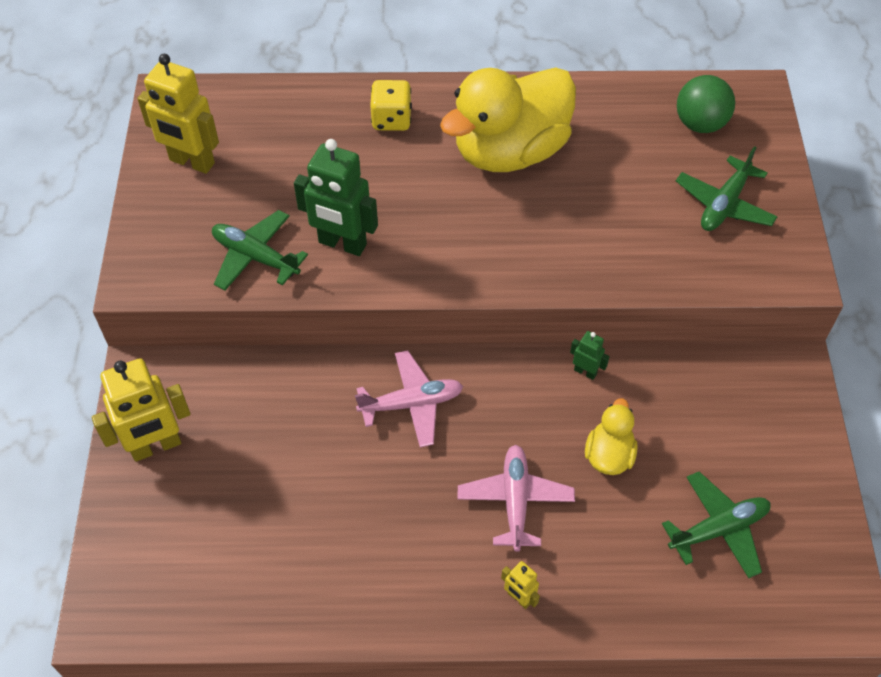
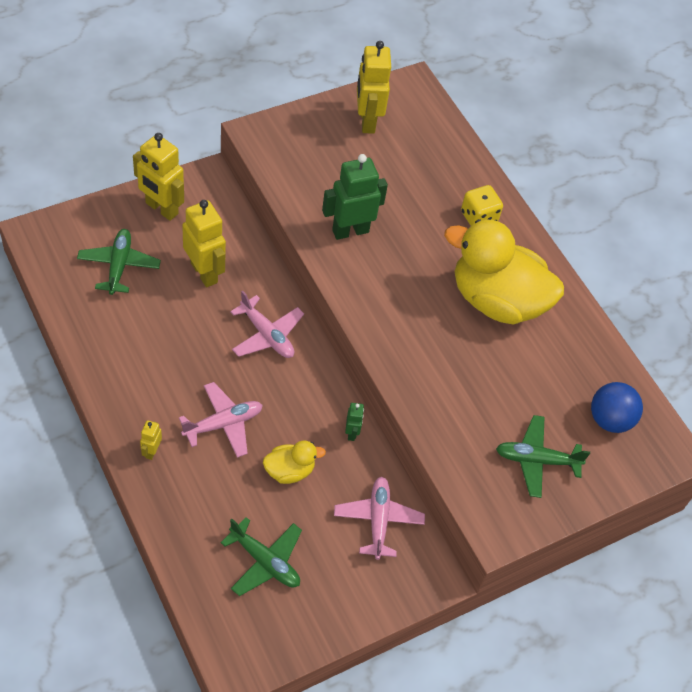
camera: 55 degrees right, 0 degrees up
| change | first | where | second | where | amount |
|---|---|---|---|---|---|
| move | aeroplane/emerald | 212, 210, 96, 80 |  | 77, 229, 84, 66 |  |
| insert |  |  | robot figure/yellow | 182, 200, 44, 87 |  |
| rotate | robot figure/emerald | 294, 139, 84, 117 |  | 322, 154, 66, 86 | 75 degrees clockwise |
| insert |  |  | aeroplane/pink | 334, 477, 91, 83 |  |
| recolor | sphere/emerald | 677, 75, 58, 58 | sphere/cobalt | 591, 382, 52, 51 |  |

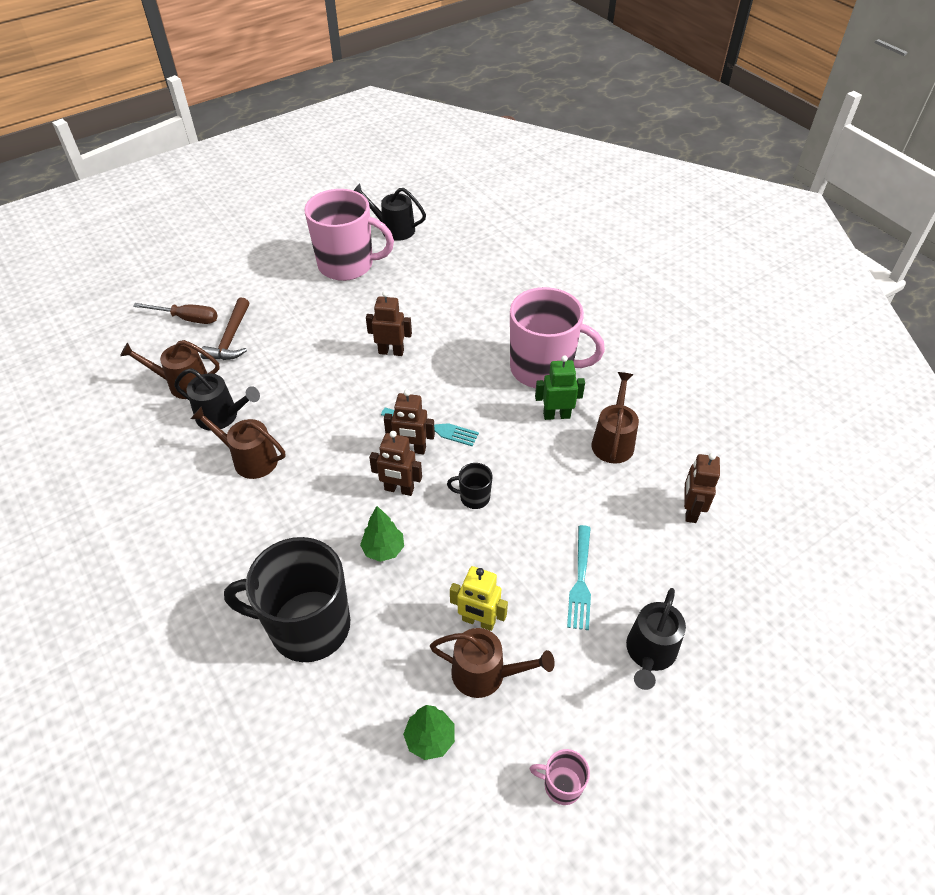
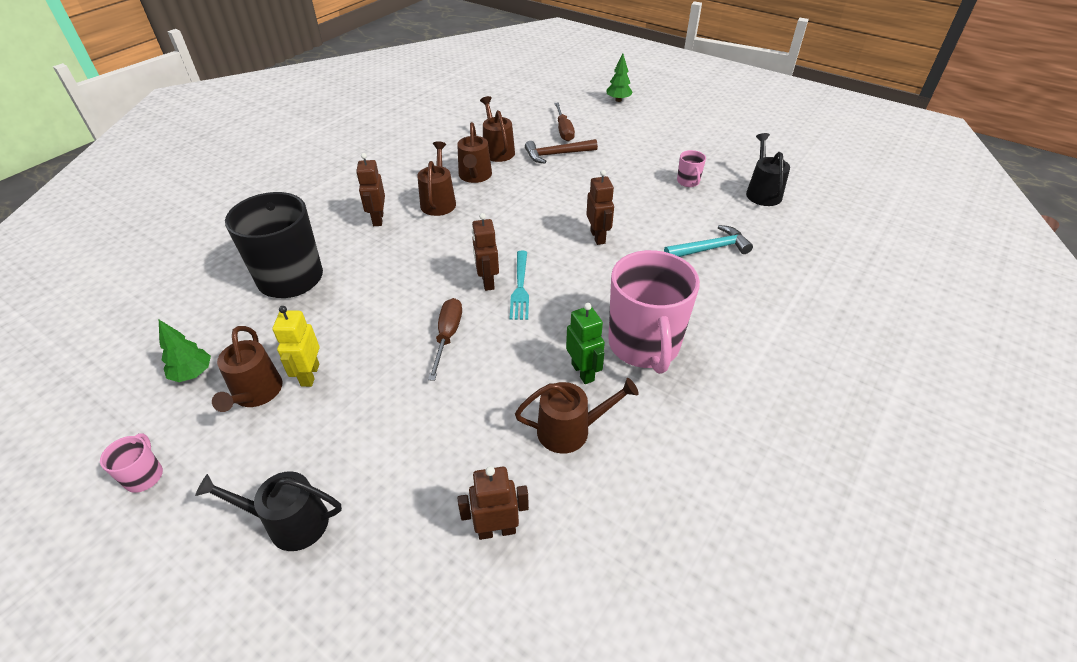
camera: 70 degrees right, 5 degrees down
| change | first | where | second | where | amount |
|---|---|---|---|---|---|
| move | robot figure/brown | 369, 431, 53, 65 |  | 356, 153, 29, 73 |  |
| replace | mug/ebony | 447, 463, 45, 46 | hand screwdriver/brown | 428, 298, 34, 83 |  |
| recolor | watering can/ebony | 174, 368, 86, 63 | watering can/brown | 457, 122, 35, 61 |  |
| move | toy tree/emerald | 360, 506, 44, 56 |  | 606, 54, 27, 48 |  |
| insert |  |  | hammer/teal | 664, 225, 89, 32 |  |
| resize | mug/pink | 304, 189, 90, 92 |  | 677, 150, 29, 37 | x0.42 |
| delete | dinner fork/teal | 567, 525, 24, 105 |  |  |  |

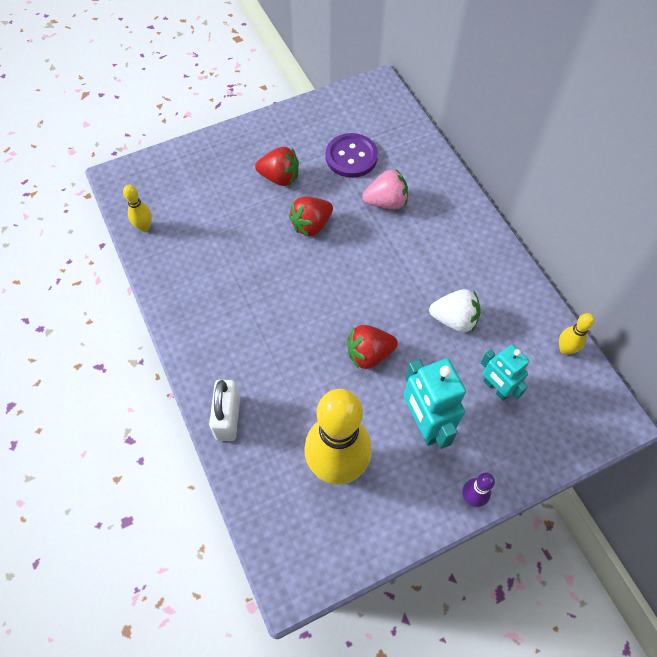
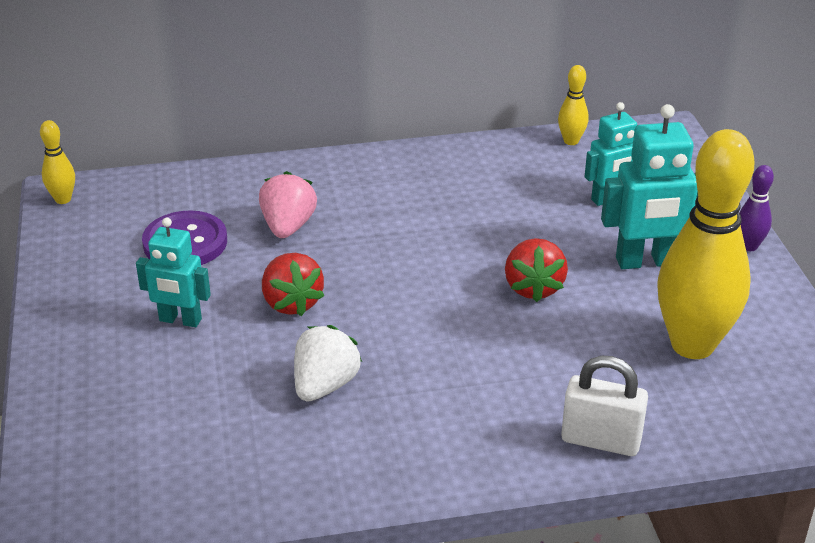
camera: 75 degrees left, 25 degrees down
| change | first | where | second | where | amount |
|---|---|---|---|---|---|
| move | skittle/yellow | 123, 185, 29, 47 |  | 40, 120, 35, 84 |  |
| replace | berry/crimson | 255, 147, 44, 39 | robot figure/teal | 136, 217, 75, 110 |  |
| move | berry/white | 429, 289, 52, 43 |  | 294, 325, 68, 76 |  |

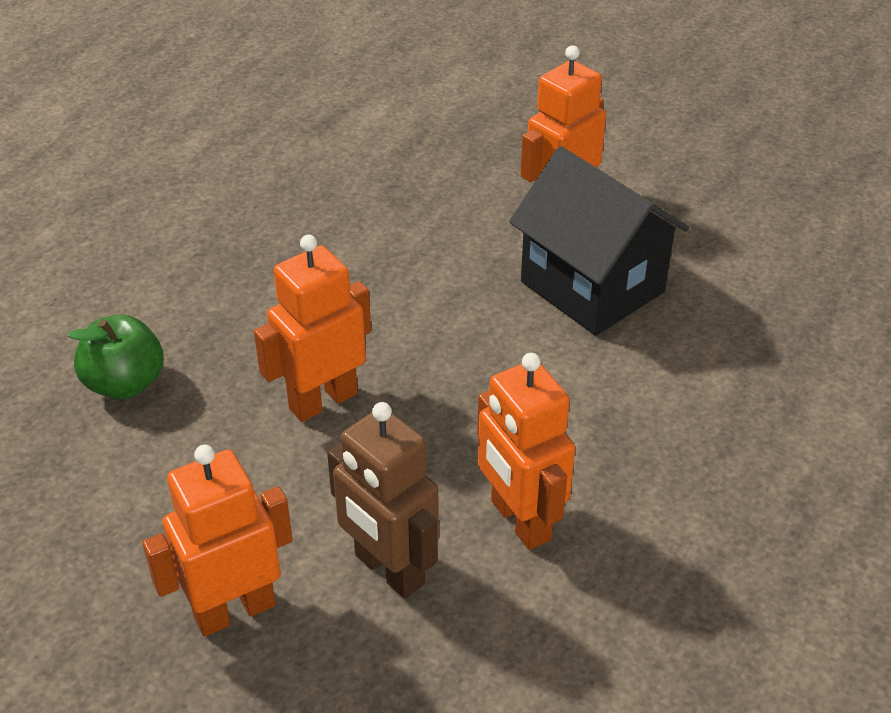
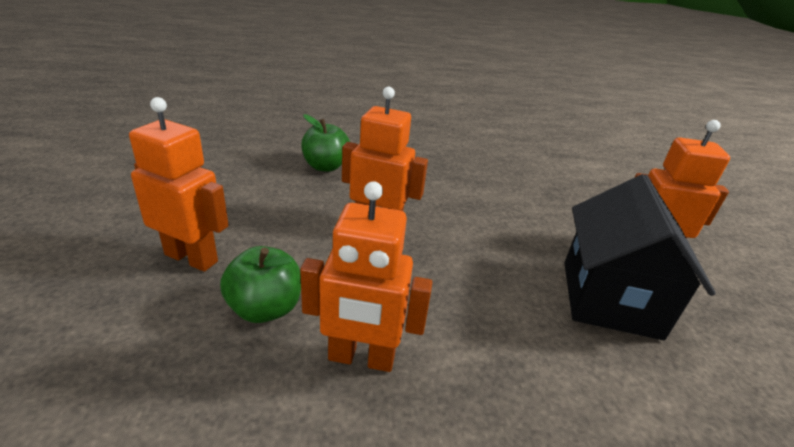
camera: 50 degrees right, 10 degrees down
| change | first | where | second | where | amount |
|---|---|---|---|---|---|
| replace | robot figure/brown | 327, 402, 112, 197 | apple/emerald | 220, 246, 81, 77 |  |
| rotate | robot figure/orange | 477, 353, 98, 197 |  | 300, 181, 133, 191 | 105 degrees counterclockwise |

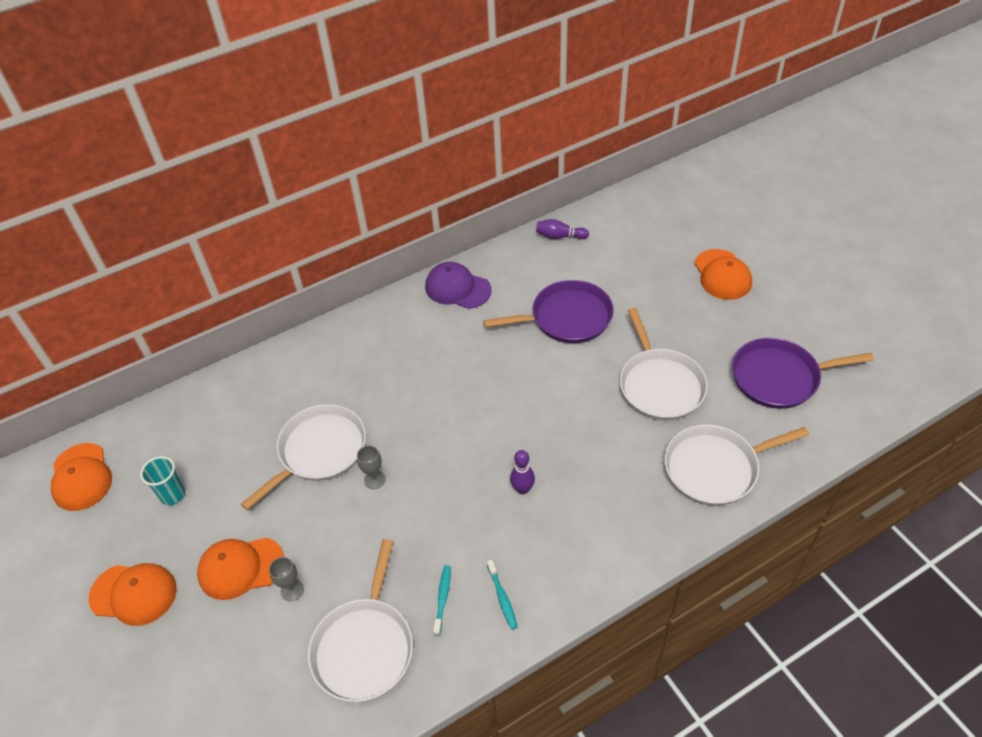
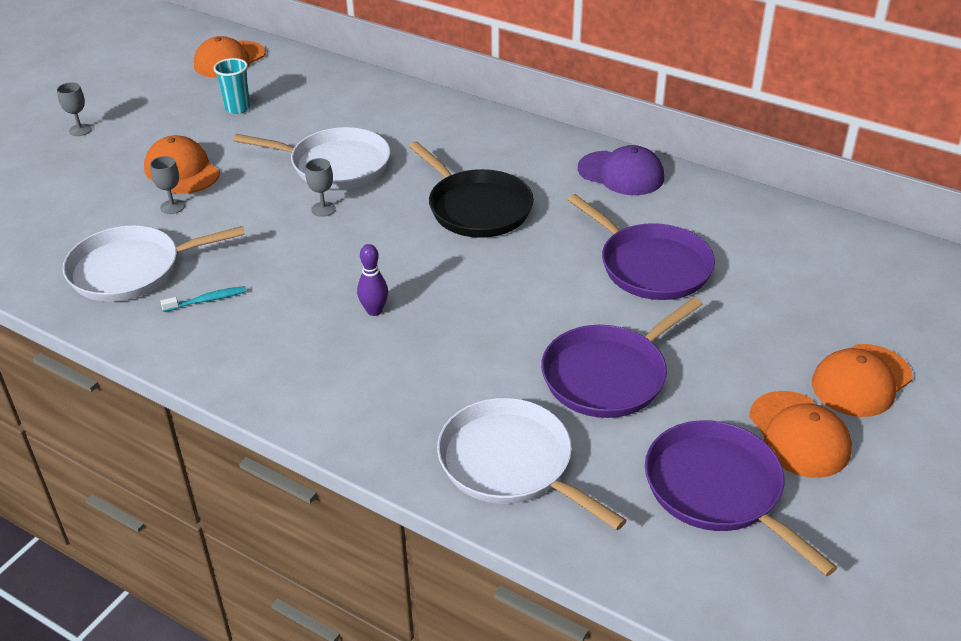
camera: 60 degrees right, 10 degrees down
| change | first | where | second | where | amount |
|---|---|---|---|---|---|
| insert |  |  | wine glass/ash-grey | 57, 82, 35, 54 |  |
| insert |  |  | skillet/ebony | 409, 141, 125, 97 |  |
| recolor | skillet/white | 620, 308, 88, 112 | skillet/royal purple | 541, 297, 162, 121 |  |
| rotate | peaked cap/royal purple | 425, 262, 67, 47 |  | 578, 145, 86, 50 | 120 degrees clockwise |
| move | peaked cap/orange | 89, 563, 88, 63 |  | 749, 391, 103, 87 |  |
| delete | tooth brush/teal | 487, 560, 30, 70 |  |  |  |
| delete | skittle/royal purple | 536, 219, 53, 20 |  |  |  |

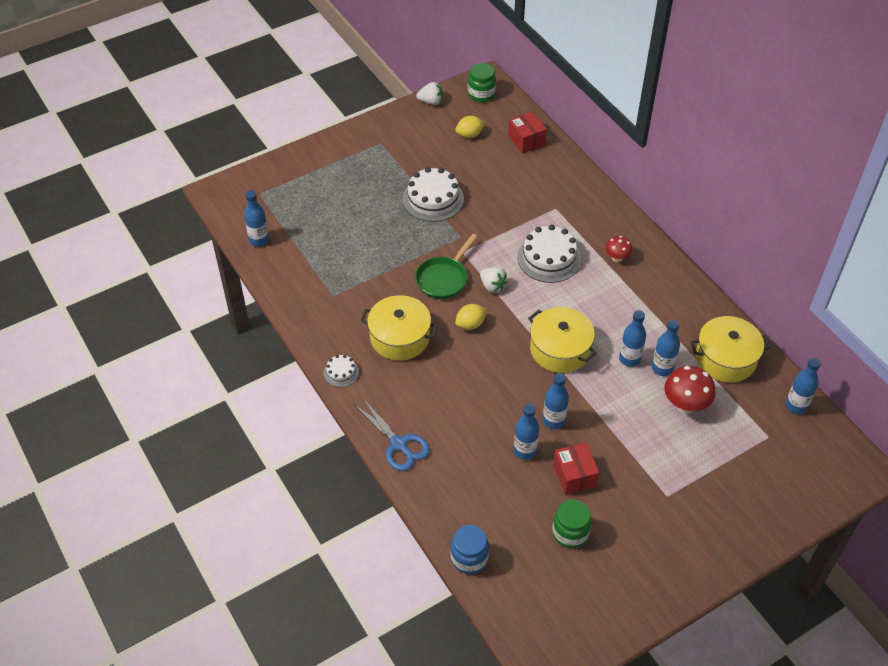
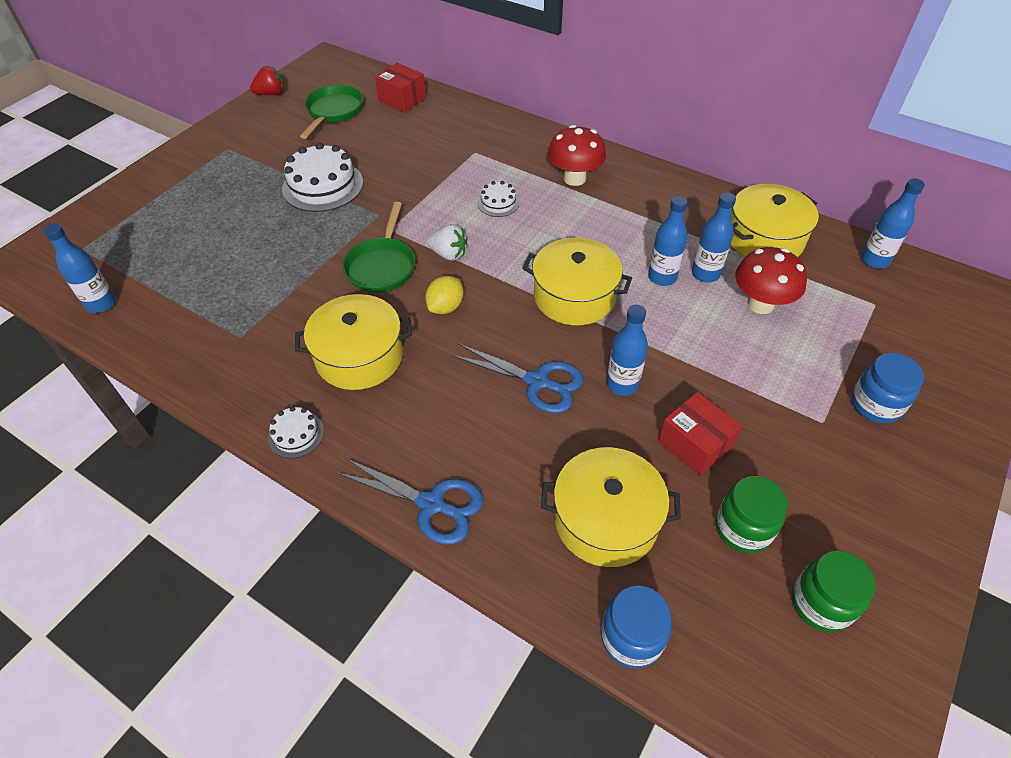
camera: 25 degrees left, 0 degrees up
| change | first | where | second | where | amount |
|---|---|---|---|---|---|
| recolor | berry/white | 416, 82, 27, 23 | berry/crimson | 250, 66, 34, 29 |  |
| replace | lemon/yellow | 455, 116, 30, 22 | skillet/emerald | 300, 85, 63, 54 |  |
| insert |  |  | pair of scissors/cobalt | 451, 343, 133, 70 |  |
| resize | gateau/white | 517, 225, 64, 58 |  | 477, 181, 43, 36 | x0.51 |
| insert |  |  | pot/yellow | 541, 447, 140, 120 |  |
| resize | fungus/crimson | 605, 236, 27, 26 |  | 548, 125, 58, 61 | x1.69 |
| move | jar/emerald | 468, 63, 28, 39 |  | 792, 551, 84, 81 |  |
| insert |  |  | jar/cobalt | 851, 353, 73, 71 |  |
| delete | flask/cobalt | 514, 404, 26, 56 |  |  |  |

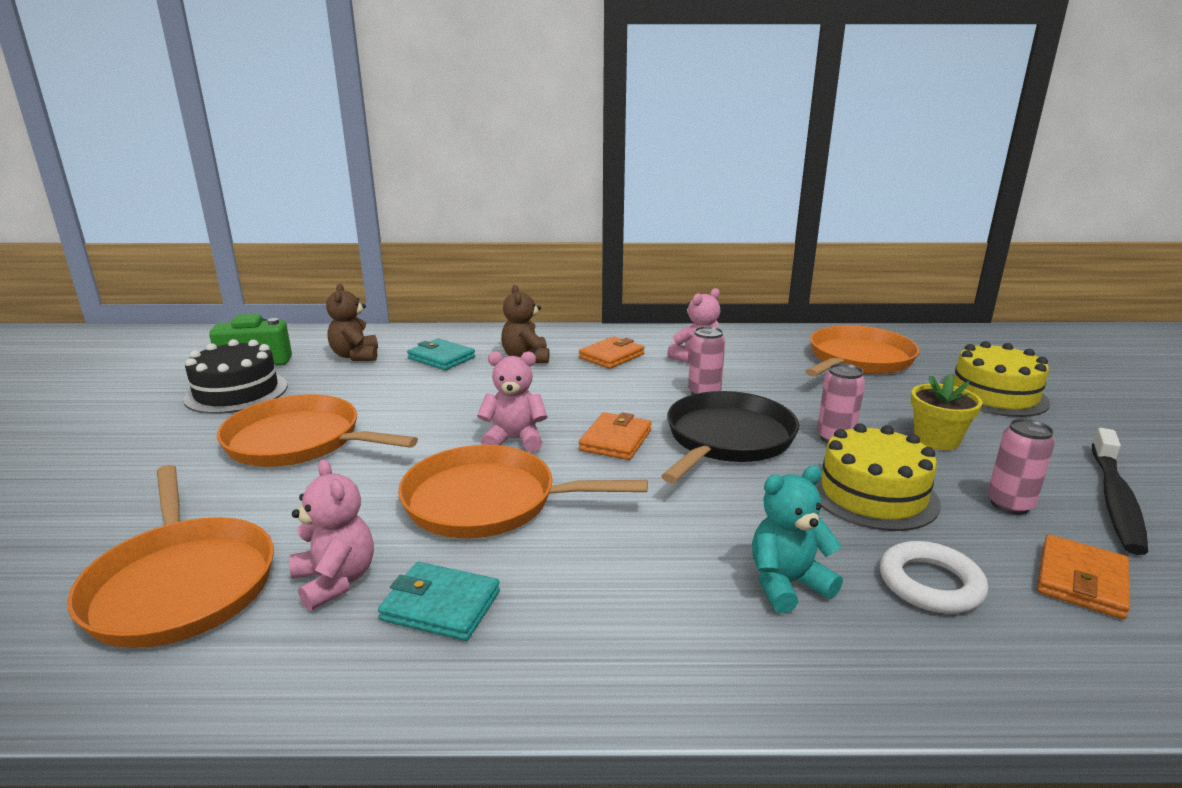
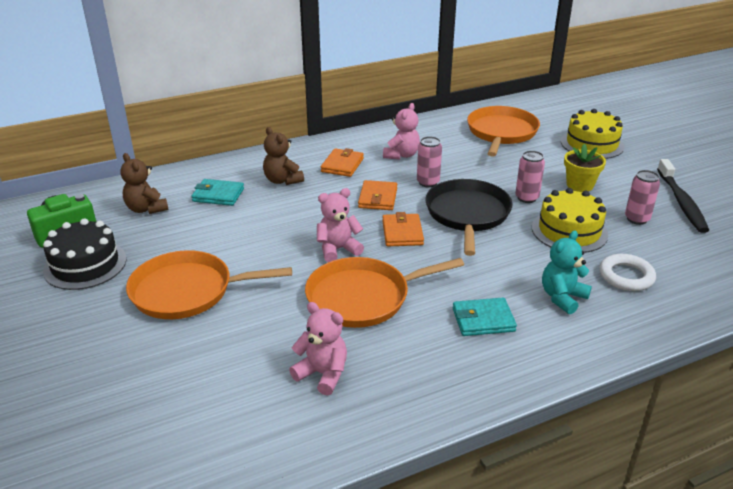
camera: 25 degrees left, 10 degrees up
| change | first | where | second | where | amount |
|---|---|---|---|---|---|
| move | billfold/orange | 1037, 534, 93, 85 |  | 358, 180, 39, 30 |  |
| move | billfold/teal | 378, 562, 122, 79 |  | 453, 298, 64, 38 |  |
| delete | skillet/orange | 67, 465, 207, 183 |  |  |  |

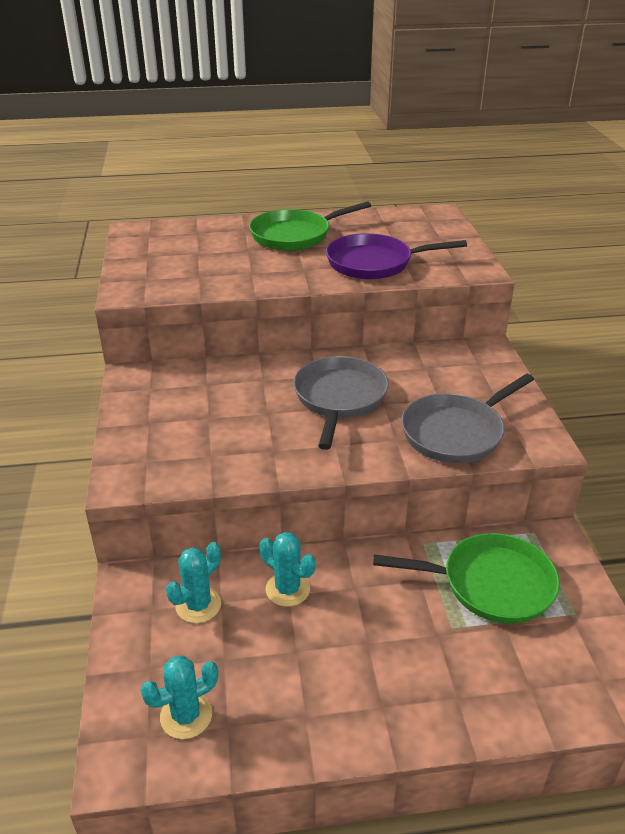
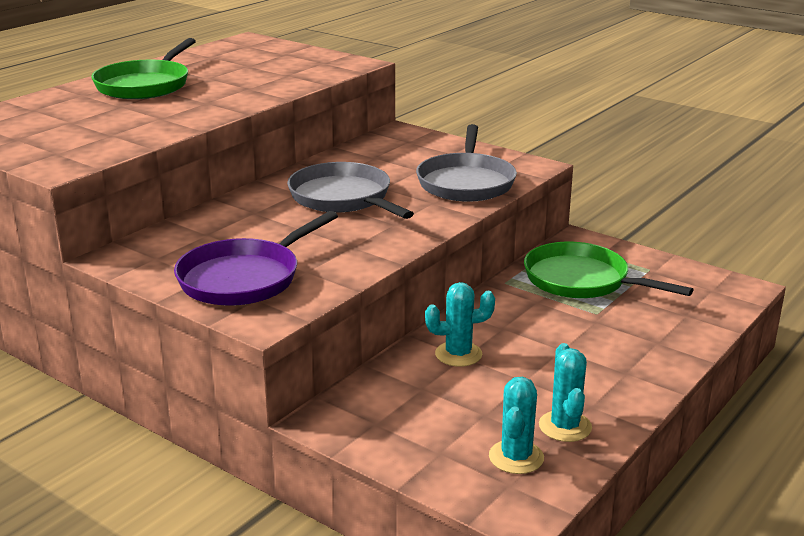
camera: 45 degrees left, 10 degrees down
| change | first | where | second | where | amount |
|---|---|---|---|---|---|
| move | skillet/royal purple | 326, 233, 141, 46 |  | 174, 211, 164, 95 |  |
| rotate | skillet/emerald | 373, 533, 187, 91 |  | 524, 242, 170, 56 | 105 degrees counterclockwise |
| move | cactus/teal | 166, 542, 55, 81 |  | 539, 343, 53, 99 |  |

